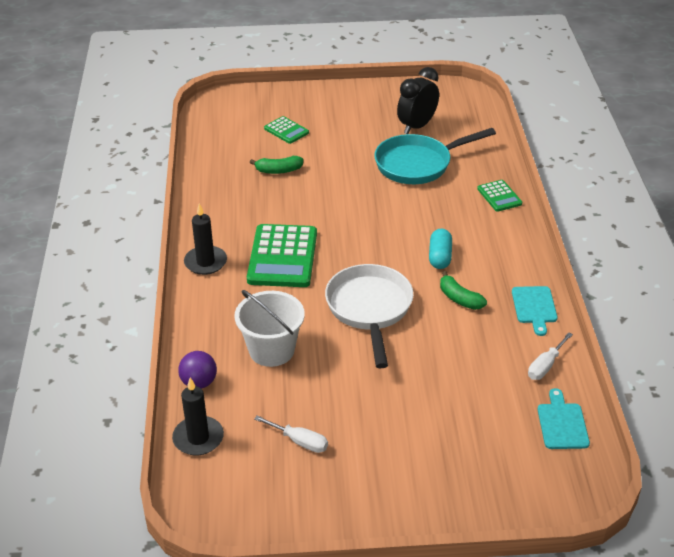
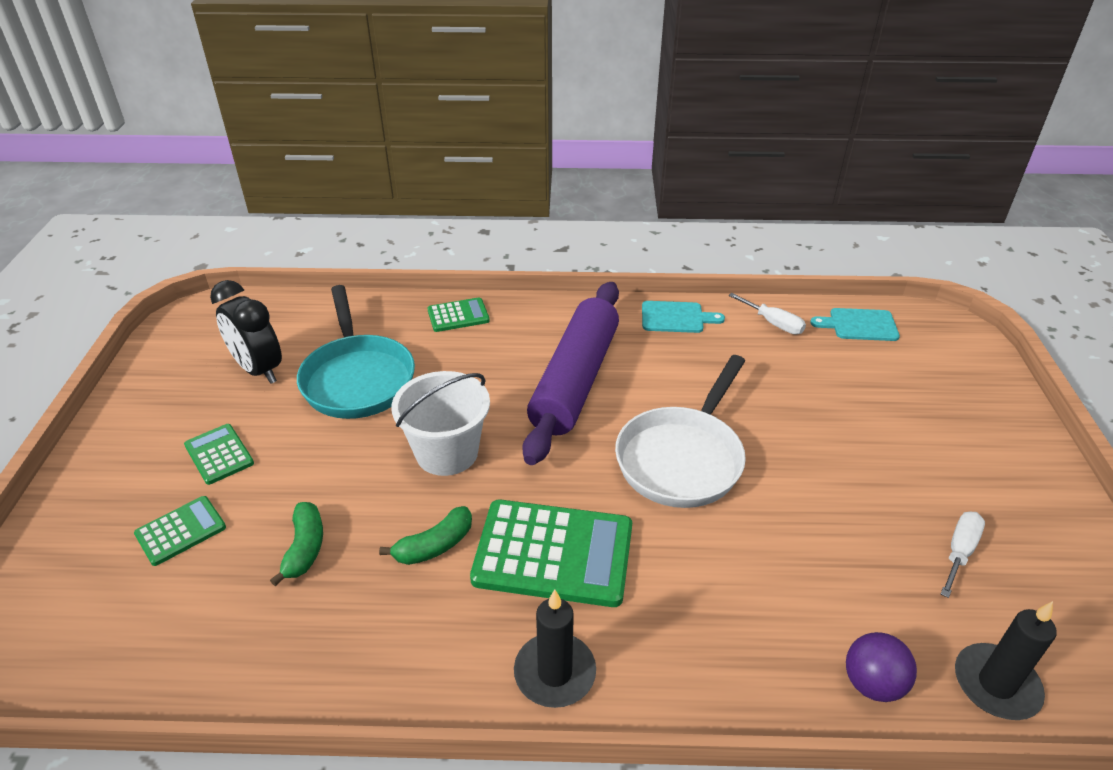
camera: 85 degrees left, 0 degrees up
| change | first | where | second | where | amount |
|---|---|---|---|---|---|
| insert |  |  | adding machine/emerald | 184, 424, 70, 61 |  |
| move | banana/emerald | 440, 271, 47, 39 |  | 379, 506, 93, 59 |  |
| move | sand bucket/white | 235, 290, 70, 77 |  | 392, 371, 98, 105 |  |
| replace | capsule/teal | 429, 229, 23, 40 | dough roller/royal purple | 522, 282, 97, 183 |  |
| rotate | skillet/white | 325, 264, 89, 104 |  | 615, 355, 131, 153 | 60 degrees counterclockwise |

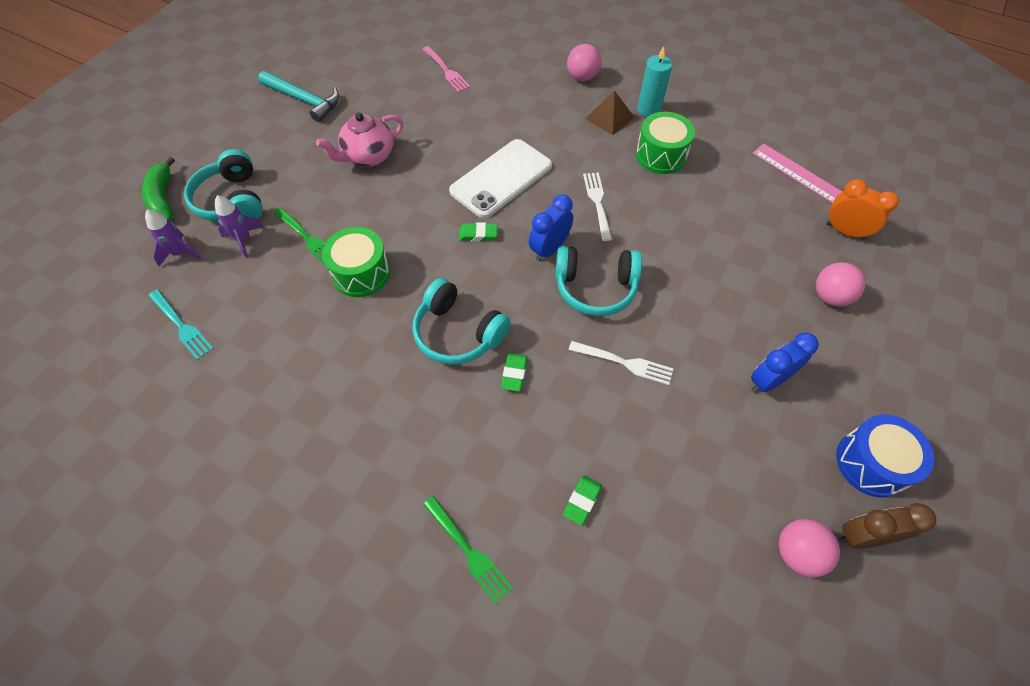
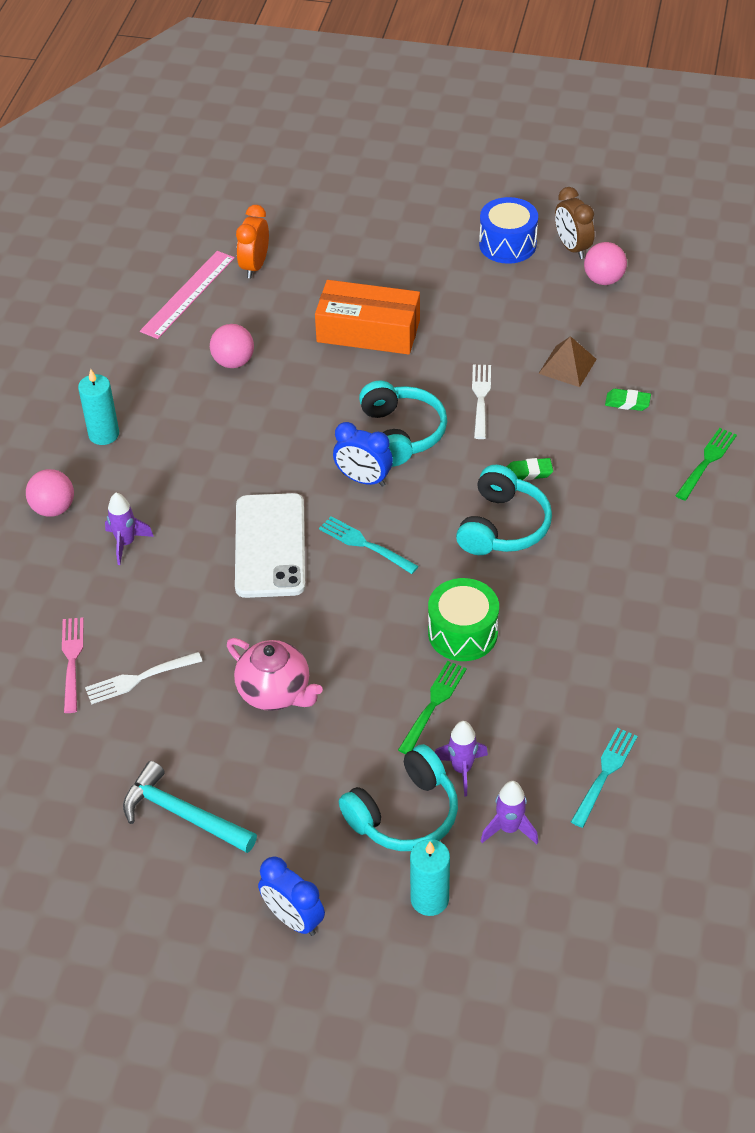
camera: 105 degrees left, 10 degrees down
| change | first | where | second | where | amount |
|---|---|---|---|---|---|
| rotate | dinner fork/pink | 422, 46, 48, 46 |  | 62, 617, 22, 96 | 45 degrees counterclockwise |
| move | dinner fork/white | 583, 172, 29, 69 |  | 85, 652, 117, 53 |  |
| insert |  |  | toy rocket/royal purple | 105, 493, 49, 72 |  |
| rotate | hammer/teal | 258, 71, 81, 51 |  | 123, 761, 134, 92 | 75 degrees counterclockwise |
| move | sphere/pink | 816, 262, 49, 44 |  | 210, 324, 44, 44 |  |
| rotate | smartphone/white | 449, 139, 103, 79 |  | 235, 493, 70, 105 | 60 degrees clockwise |
| move | clock/cobalt | 751, 332, 68, 61 |  | 258, 856, 67, 80 |  |
| insert |  |  | parcel/orange | 315, 280, 105, 75 |  |
| replace | pencil eraser/emerald | 459, 222, 38, 19 | dinner fork/teal | 319, 516, 100, 58 |  |
| replace | banana/emerald | 142, 157, 33, 63 | wax candle/teal | 410, 839, 40, 77 |  |
| move | pyramid/brown | 585, 90, 50, 45 |  | 538, 336, 59, 51 |  |
| delete | drum/emerald | 636, 112, 59, 62 |  |  |  |

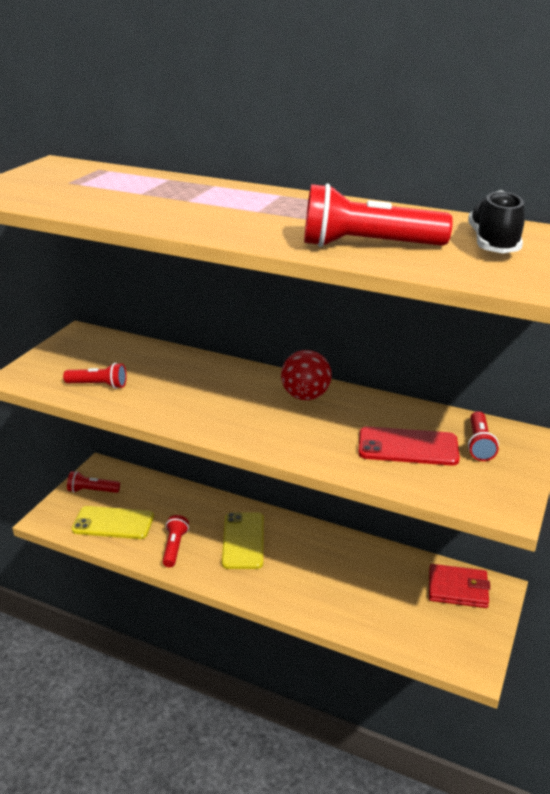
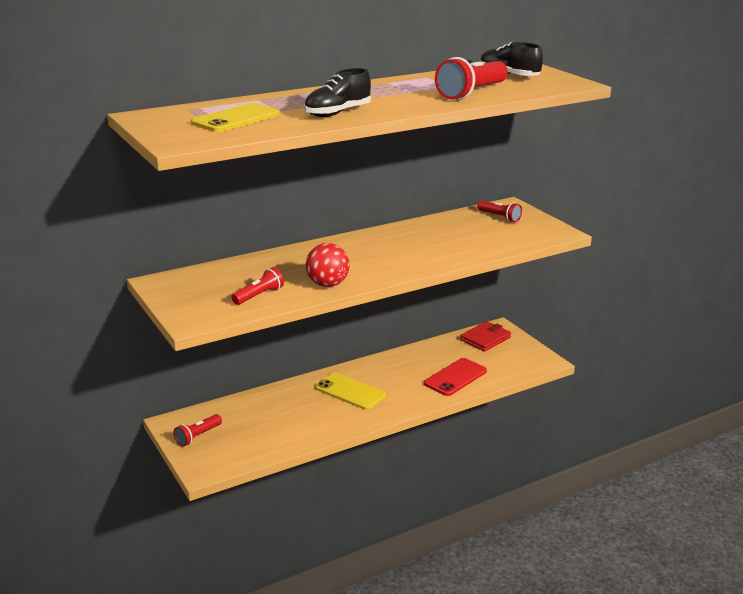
camera: 55 degrees left, 5 degrees down
| change | first | where | second | where | amount |
|---|---|---|---|---|---|
| move | smartphone/yellow | 72, 506, 82, 33 |  | 191, 103, 89, 29 |  |
| insert |  |  | shoe/ebony | 304, 68, 67, 49 |  |
| move | sphere/crimson | 281, 350, 51, 50 |  | 306, 243, 43, 44 |  |
| move | smartphone/crimson | 358, 426, 102, 40 |  | 424, 358, 63, 38 |  |
| delete | torch/crimson | 163, 515, 26, 52 |  |  |  |

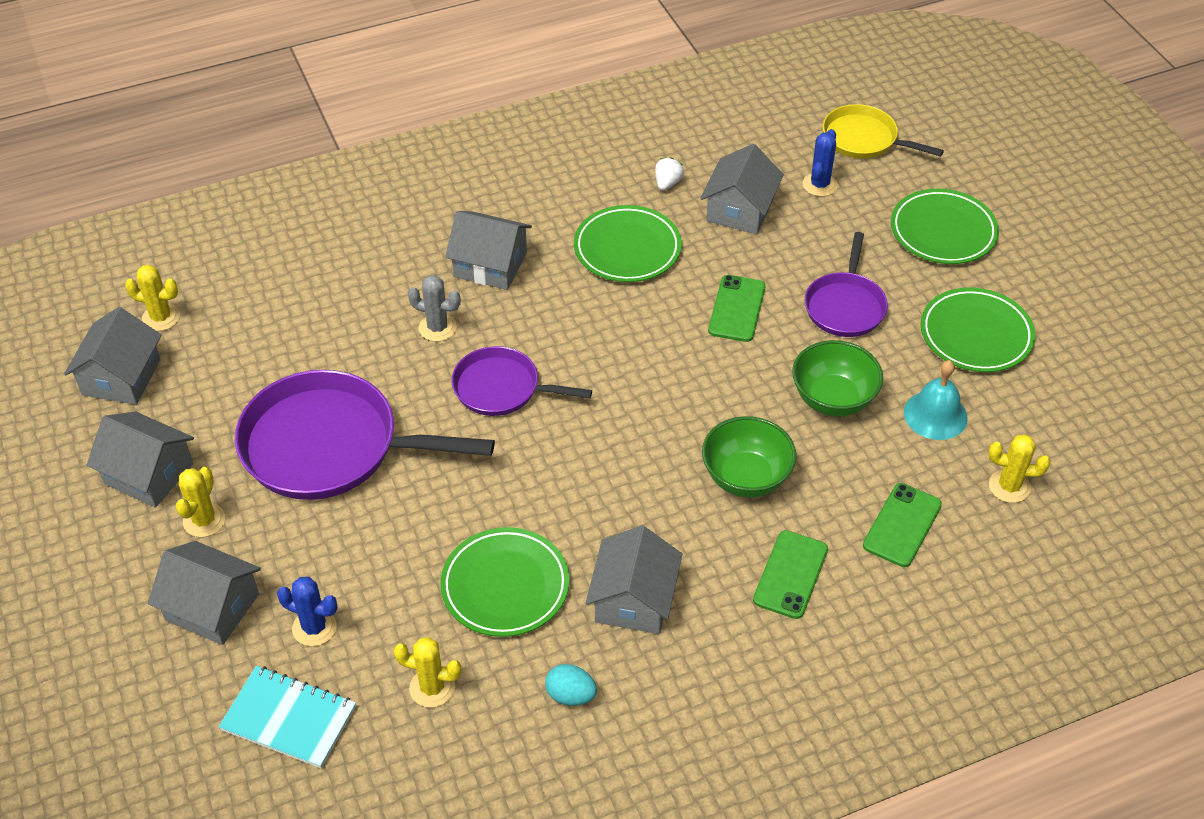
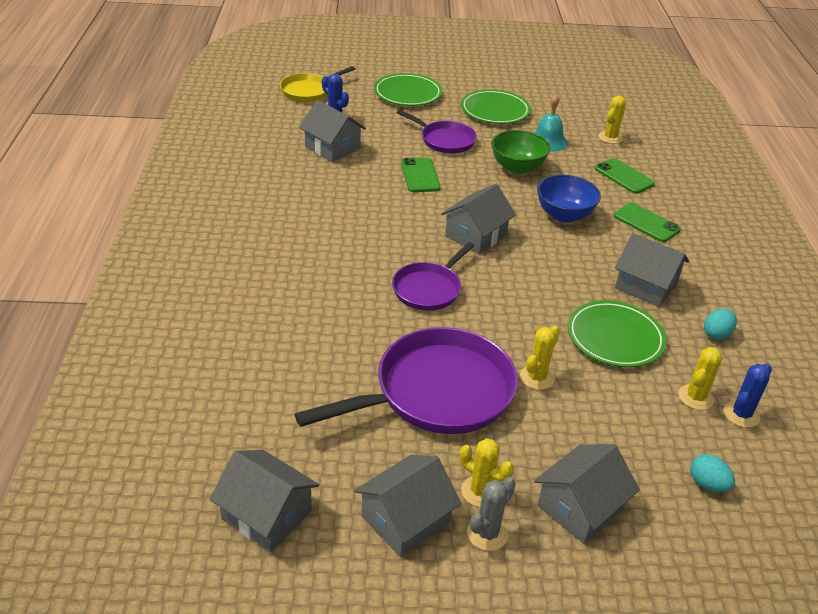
camera: 70 degrees left, 10 degrees down
| change | first | where | second | where | amount |
|---|---|---|---|---|---|
| rotate | skillet/royal purple | 235, 370, 260, 130 |  | 295, 327, 223, 107 | 150 degrees counterclockwise |
| rotate | smartphone/emerald | 708, 275, 58, 67 |  | 401, 157, 40, 35 | 45 degrees clockwise |
| move | toy house/ash-grey | 445, 211, 87, 79 |  | 441, 184, 75, 70 |  |
| move | cactus/ash-grey | 408, 275, 53, 67 |  | 467, 477, 49, 74 |  |
| move | cactus/yellow | 125, 265, 55, 66 |  | 520, 326, 40, 64 |  |
| recolor | deep dish/emerald | 702, 416, 95, 81 | deep dish/cobalt | 537, 175, 64, 47 |  |
| replace | notepad/teal | 219, 666, 137, 102 | toy egg/teal | 690, 454, 45, 39 |  |
| move | cactus/cobalt | 277, 577, 61, 69 |  | 724, 363, 48, 65 |  |
| delete | plate/emerald | 574, 205, 108, 77 |  |  |  |
| delete | berry/white | 655, 157, 29, 34 |  |  |  |

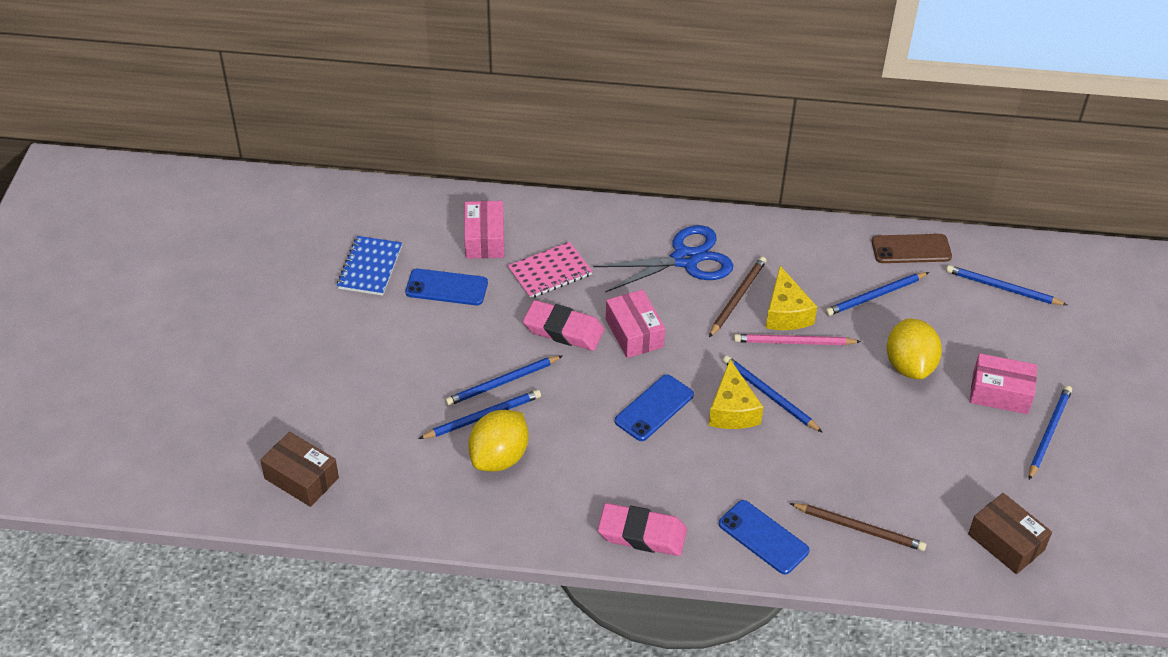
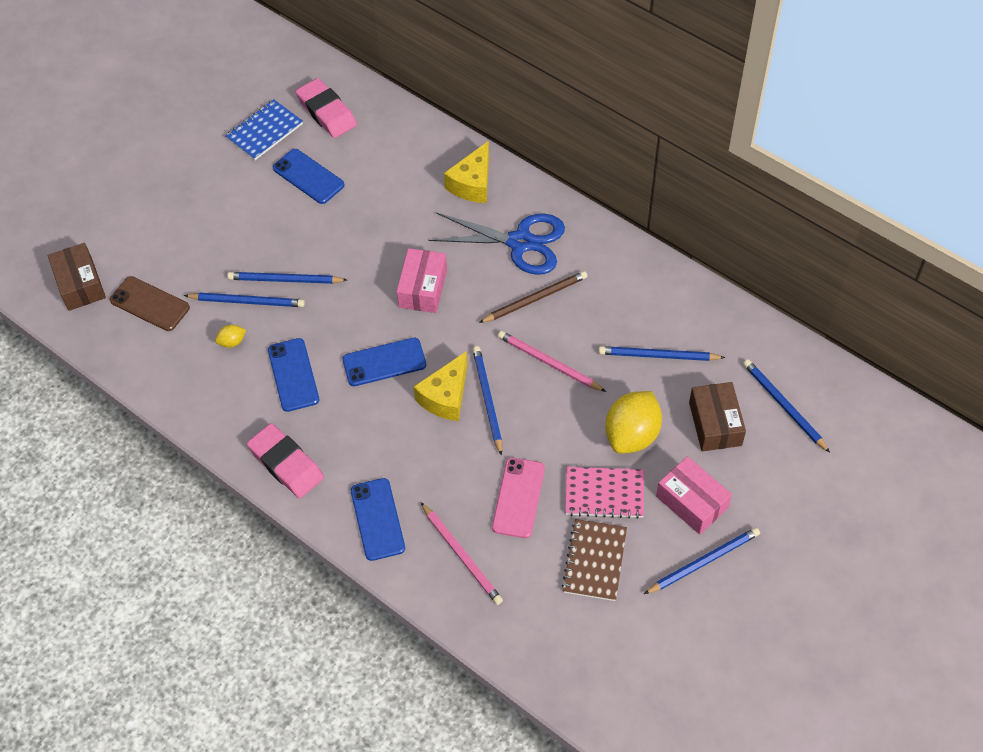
camera: 35 degrees right, 10 degrees up
| change | first | where | second | where | amount |
|---|---|---|---|---|---|
| move | smartphone/brown | 871, 234, 81, 29 |  | 110, 276, 80, 55 |  |
| resize | lemon/yellow | 468, 410, 61, 62 |  | 215, 325, 31, 23 | x0.44 |
| insert |  |  | smartphone/cobalt | 268, 338, 51, 74 |  |
| move | pencil eraser/pink | 523, 300, 82, 51 |  | 296, 78, 61, 60 |  |
| recolor | pencil/brown | 790, 503, 137, 48 | pencil/pink | 421, 502, 82, 103 |  |
| move | cheese wedge/yellow | 766, 266, 51, 64 |  | 444, 141, 45, 62 |  |
| insert |  |  | smartphone/pink | 492, 458, 53, 80 |  |
| insert |  |  | notepad/brown | 561, 519, 66, 82 |  |
| move | notepad/pink | 508, 242, 84, 56 |  | 565, 467, 79, 52 |  |
| move | parcel/brown | 968, 493, 84, 81 |  | 689, 382, 57, 69 |  |
| delete | parcel/pink | 464, 201, 40, 58 |  |  |  |

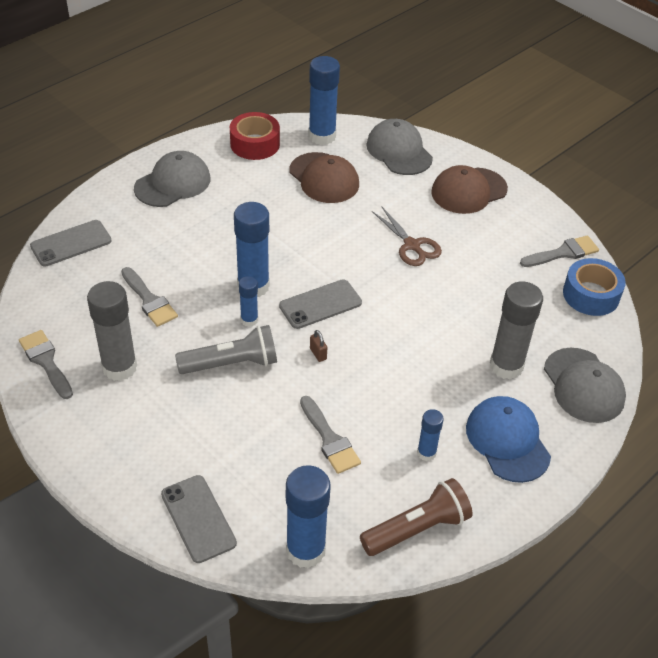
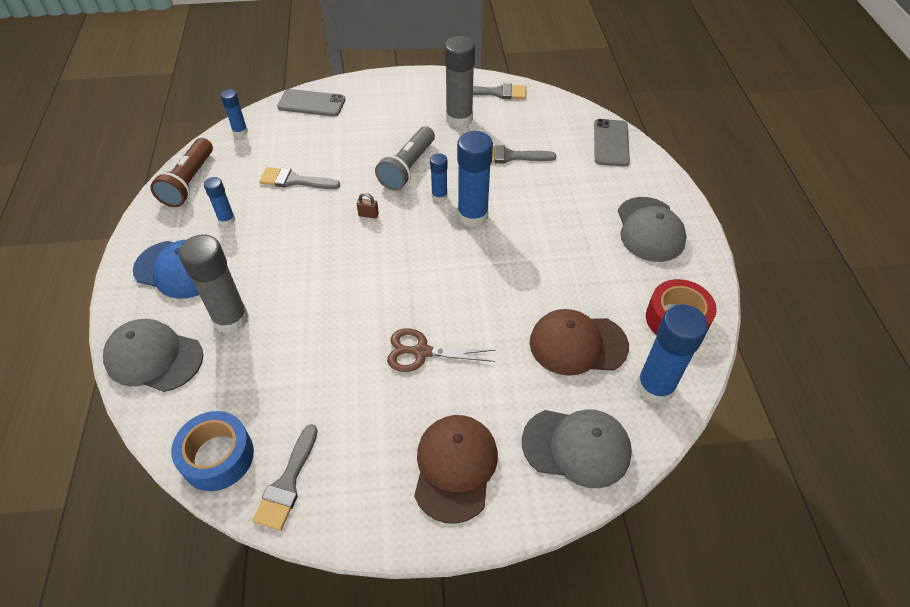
camera: 130 degrees right, 5 degrees up
| change | first | where | second | where | amount |
|---|---|---|---|---|---|
| resize | glue/cobalt | 286, 465, 45, 103 |  | 221, 89, 27, 47 | x0.53 |
| delete | smartphone/ash-grey | 279, 279, 83, 50 |  |  |  |

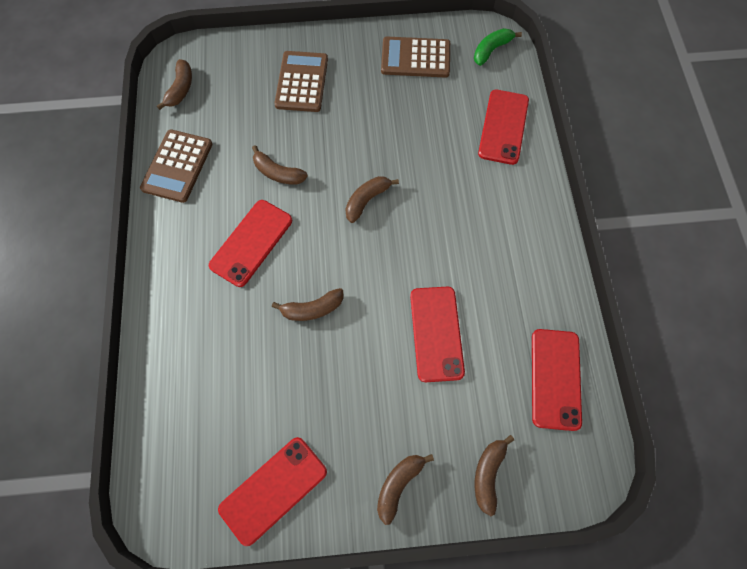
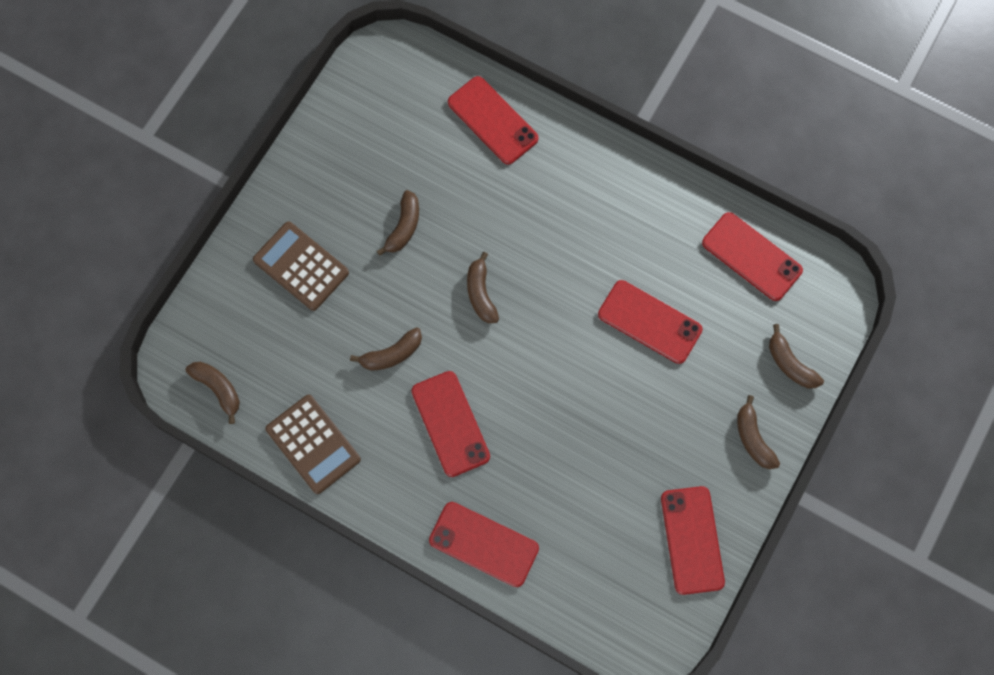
camera: 55 degrees left, 5 degrees up
| change | first | where | second | where | amount |
|---|---|---|---|---|---|
| move | banana/brown | 272, 288, 71, 33 |  | 377, 190, 42, 66 |  |
| insert |  |  | smartphone/crimson | 429, 502, 110, 85 |  |
| delete | adding machine/brown | 381, 37, 69, 41 |  |  |  |
| delete | banana/emerald | 474, 28, 48, 38 |  |  |  |

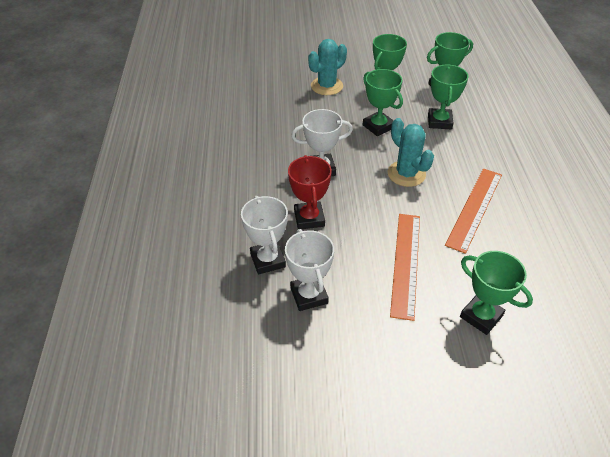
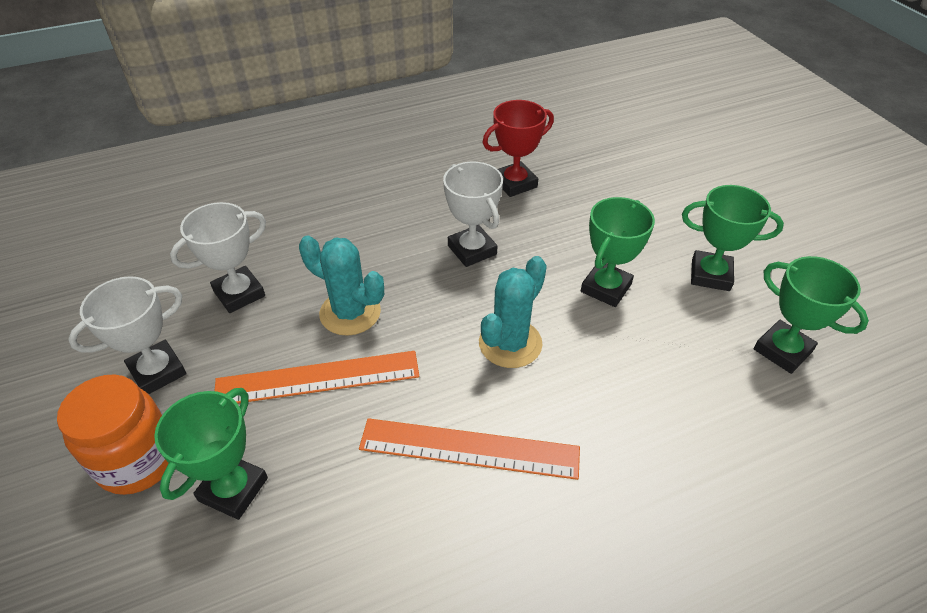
camera: 70 degrees right, 0 degrees up
| change | first | where | second | where | amount |
|---|---|---|---|---|---|
| insert |  |  | jar/orange | 57, 375, 112, 120 |  |
| move | trophy/white | 241, 196, 47, 78 |  | 68, 276, 119, 118 |  |
| move | cactus/teal | 308, 39, 39, 56 |  | 299, 235, 85, 101 |  |
| move | trophy/crimson | 288, 155, 44, 74 |  | 482, 100, 72, 97 |  |
| delete | trophy/emerald | 428, 65, 40, 64 |  |  |  |

